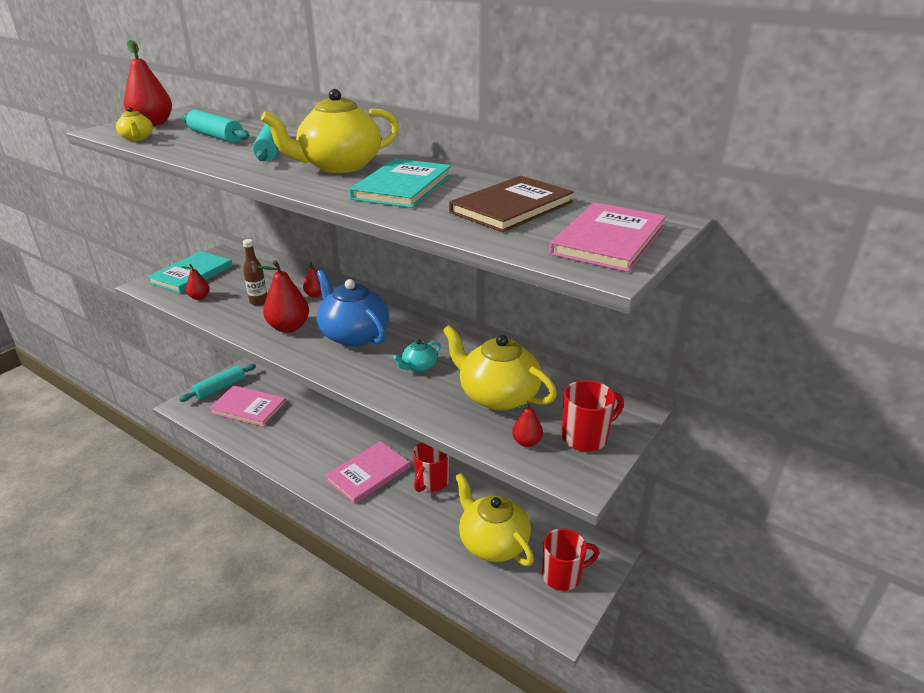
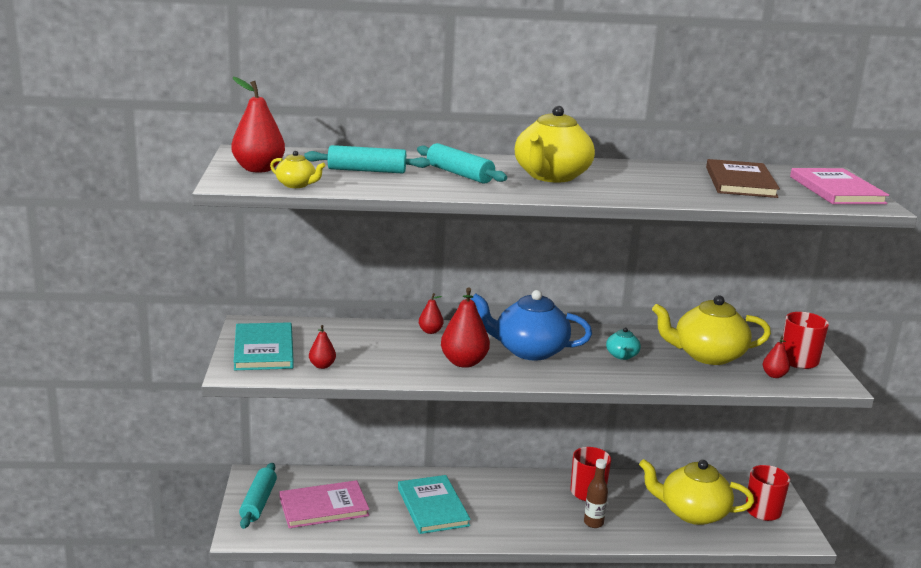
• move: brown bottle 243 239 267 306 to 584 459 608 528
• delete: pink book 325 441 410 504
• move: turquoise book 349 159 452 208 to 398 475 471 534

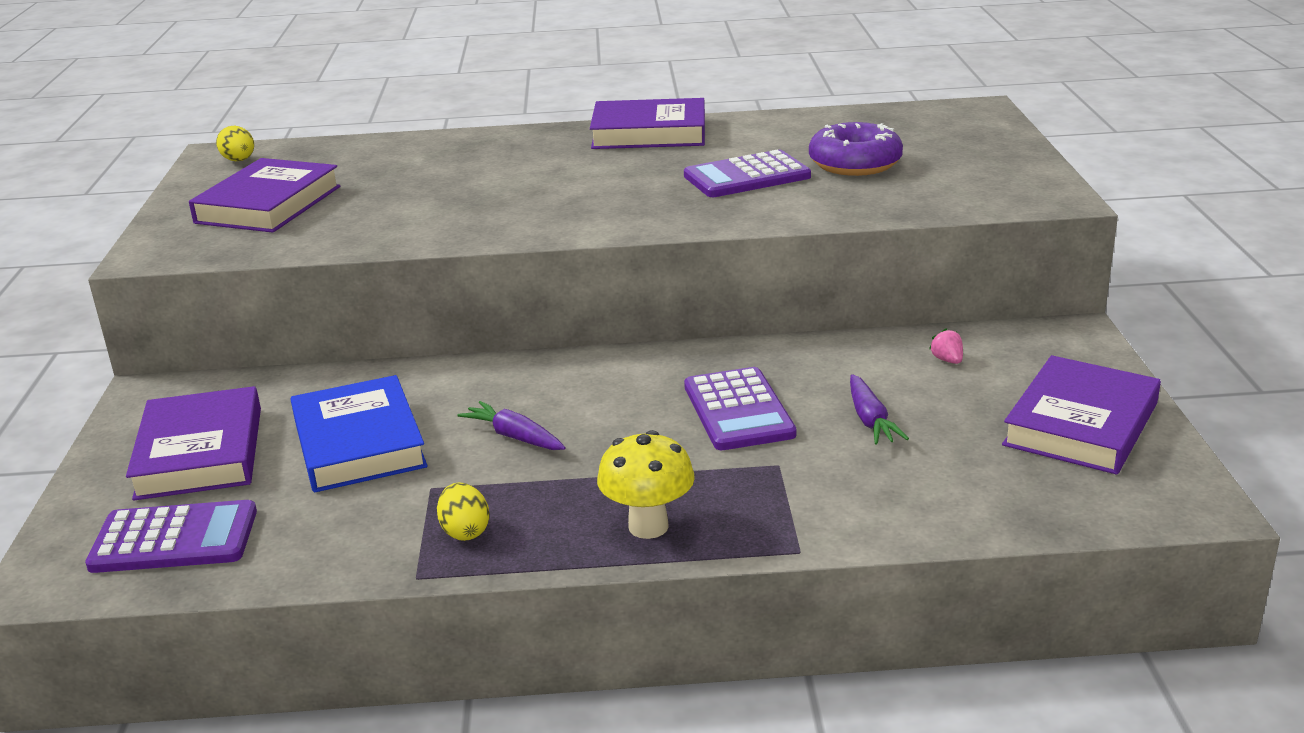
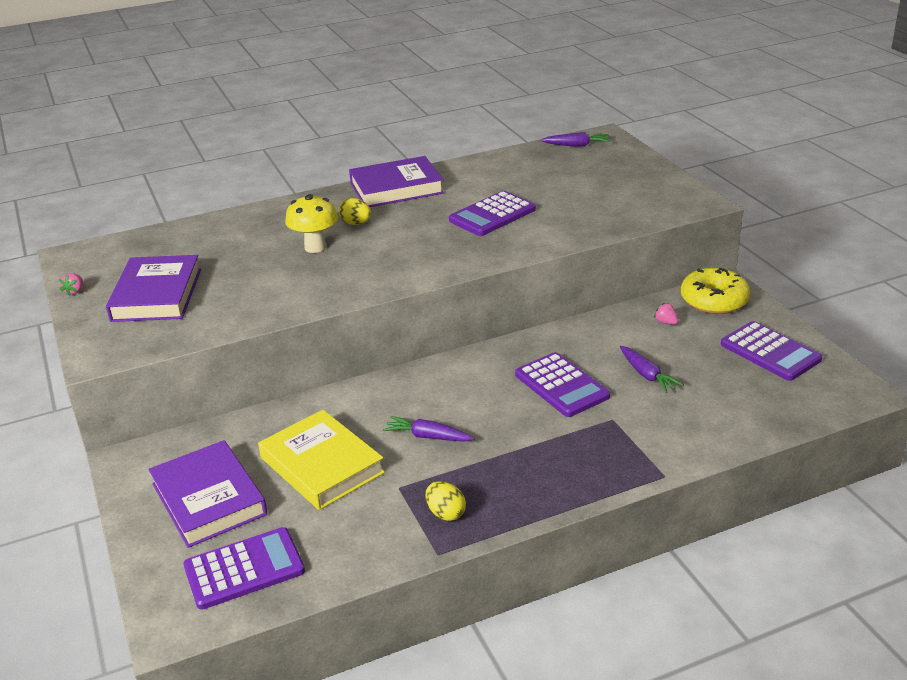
• move: yellow egg 216 126 254 161 to 339 198 371 225
• recolor: blue book 291 375 428 493 to yellow book 258 410 385 510
• move: yellow mushroom 597 430 695 539 to 285 194 338 253
• delete: purple donut 809 122 903 176
• replace: purple book 1002 355 1161 475 to purple calculator 721 321 822 381
• insert: pink strawberry 59 273 83 296
• insert: purple carrot 541 132 611 147
• insert: yellow donut 681 268 750 314

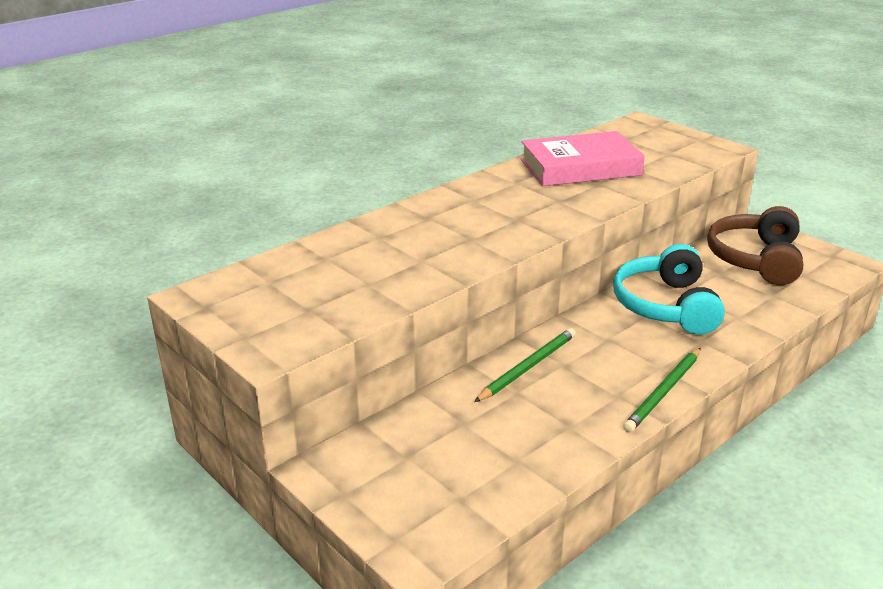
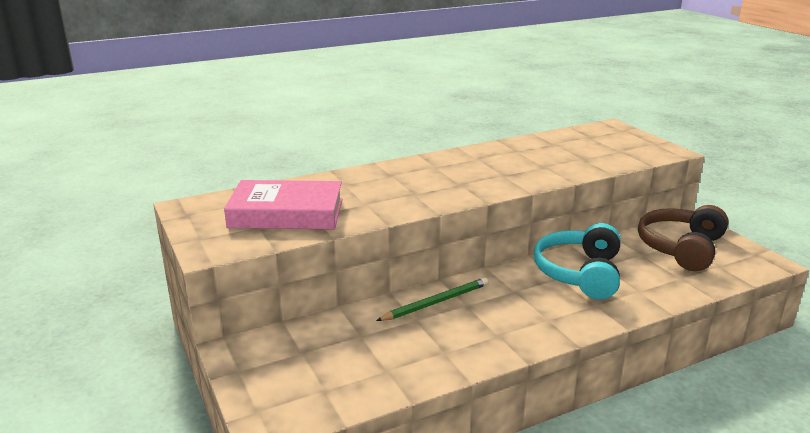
• move: pink book 521 131 645 186 to 224 180 342 229
• delete: green pencil 623 348 701 432

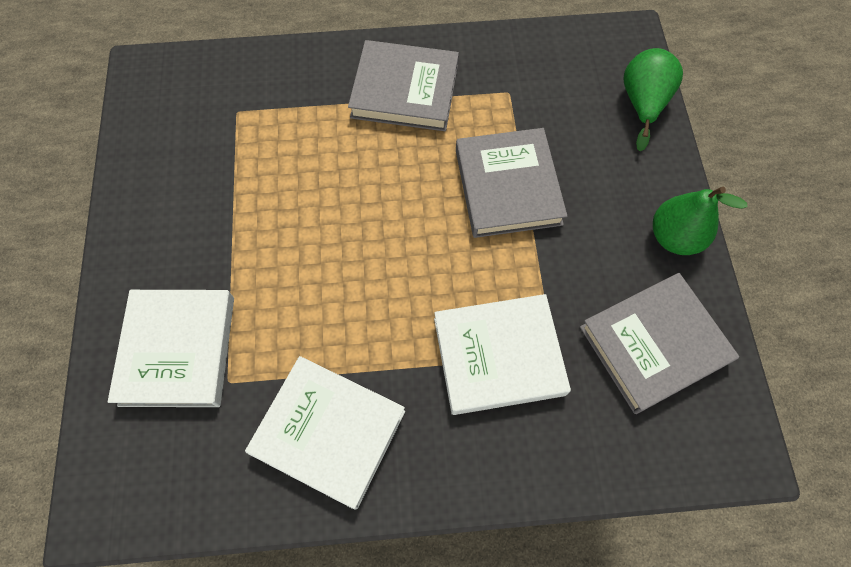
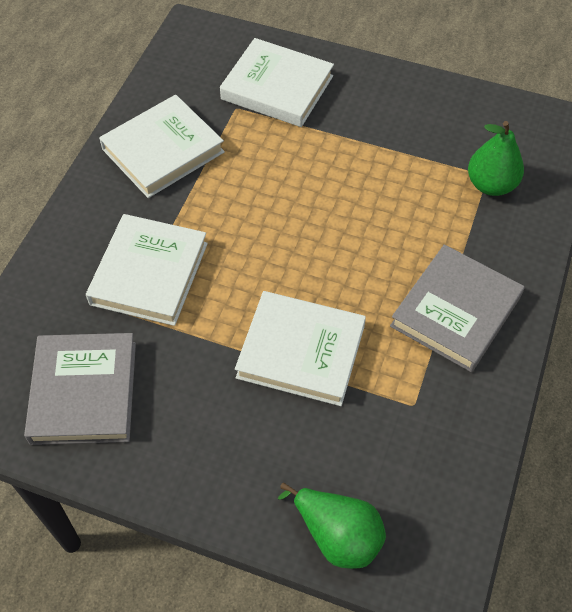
• recolor: grey book 456 128 567 238 to white book 235 291 366 406
• move: green pear 653 187 747 255 to 468 121 524 196

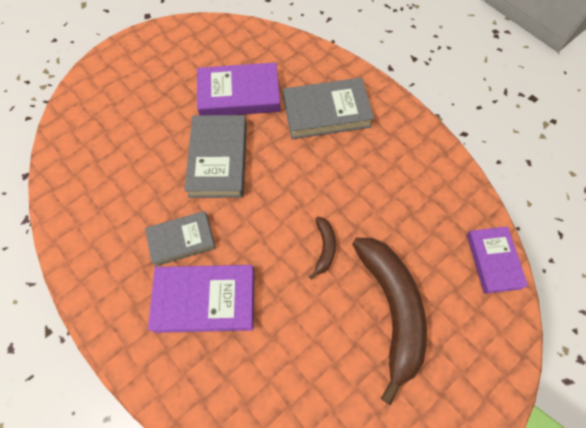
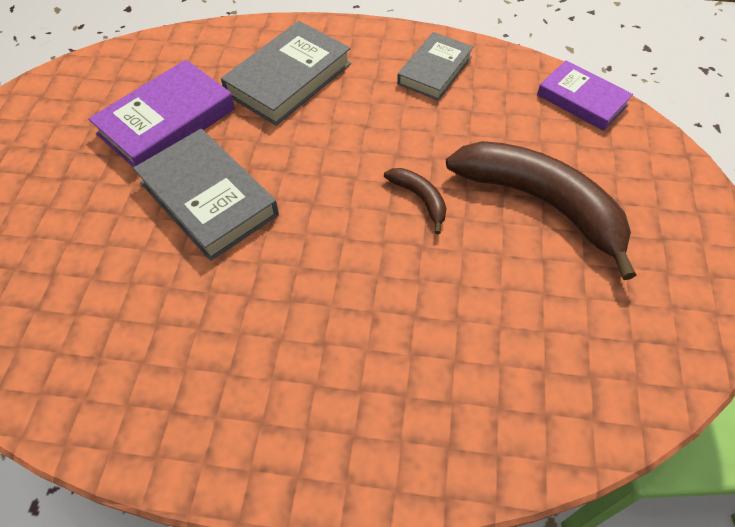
• move: grey book 145 211 216 266 to 397 32 473 100
• delete: purple book 148 265 254 333

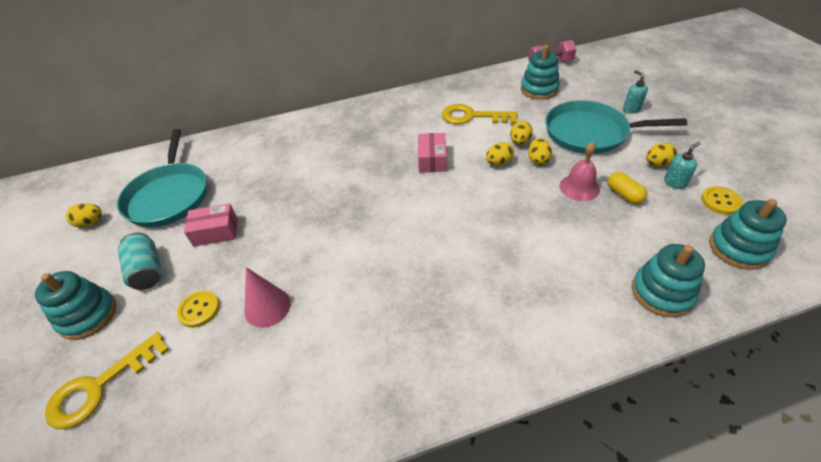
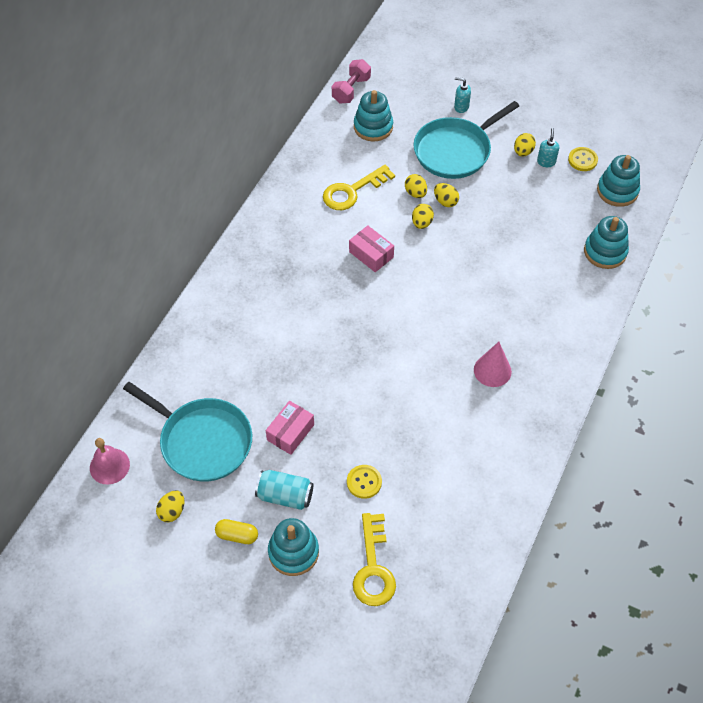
• move: pink cone 245 267 291 328 to 474 342 512 387
• move: pink bell 560 142 600 201 to 90 438 130 484
• move: yellow capsule 608 172 647 204 to 215 519 258 544

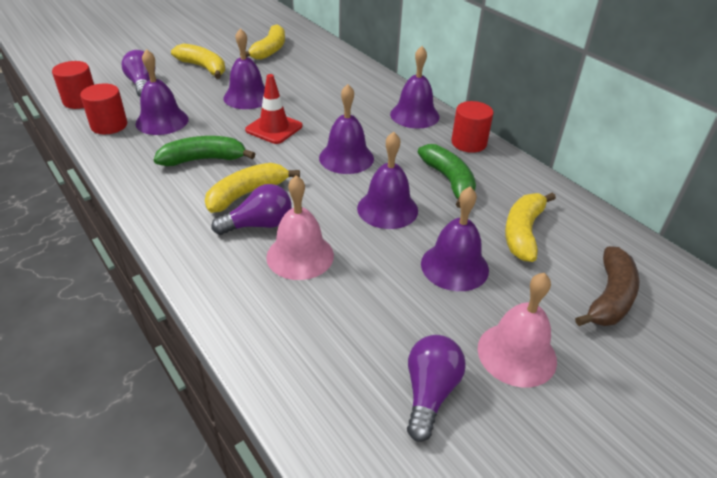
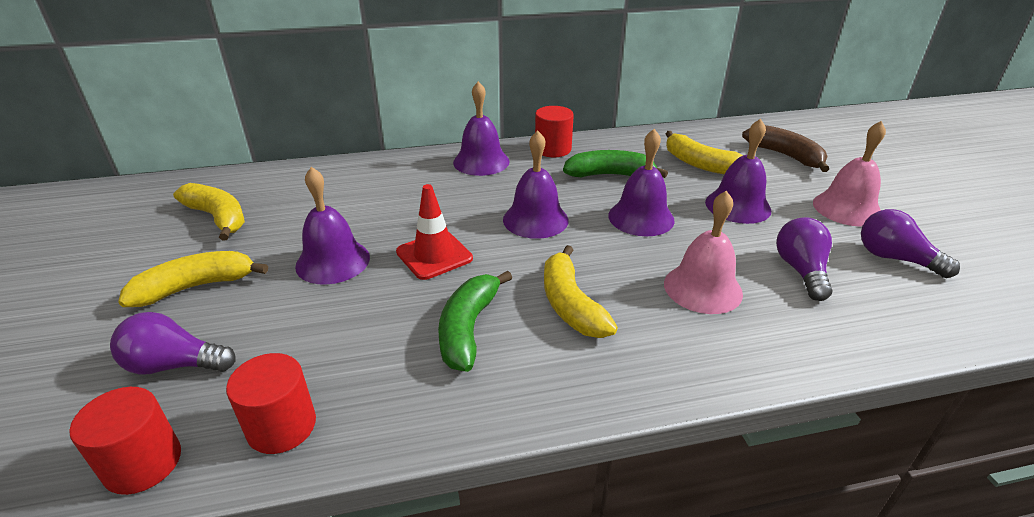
• delete: purple bell 135 49 189 135
• move: purple light bulb 212 184 292 235 to 776 217 833 301

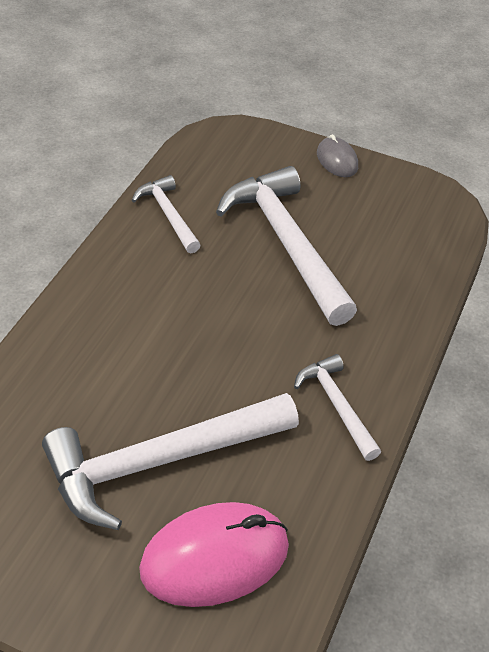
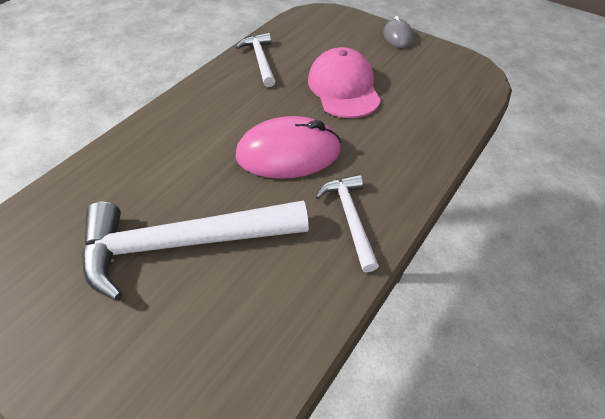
• move: pink mouse 139 502 289 607 to 236 116 341 179
• replace: white hammer 216 166 357 326 to pink cap 308 47 381 118

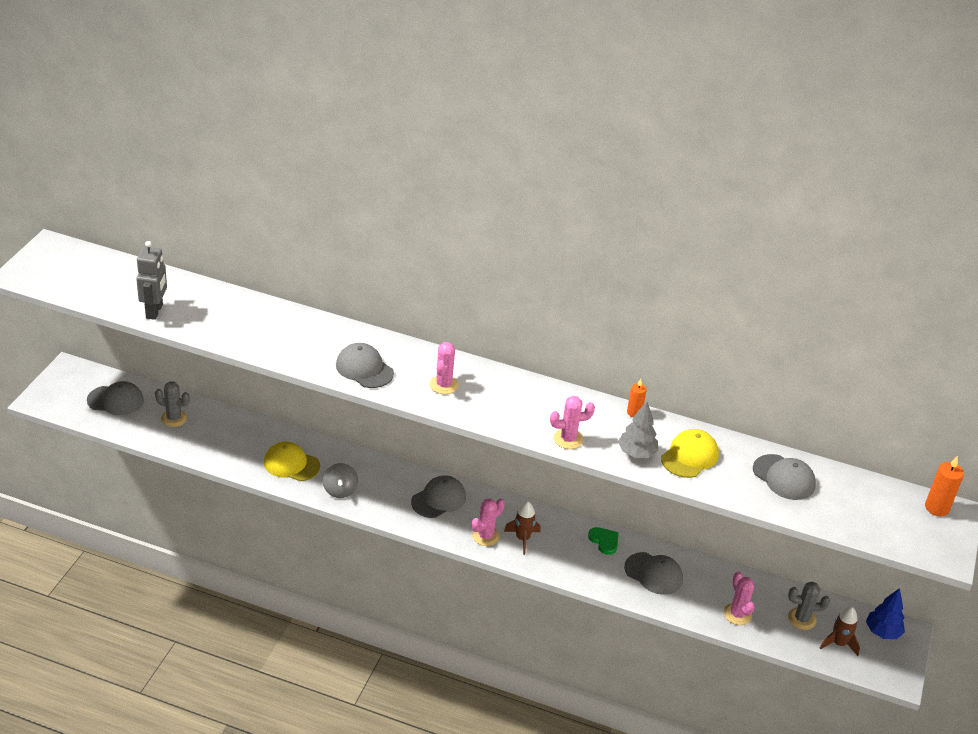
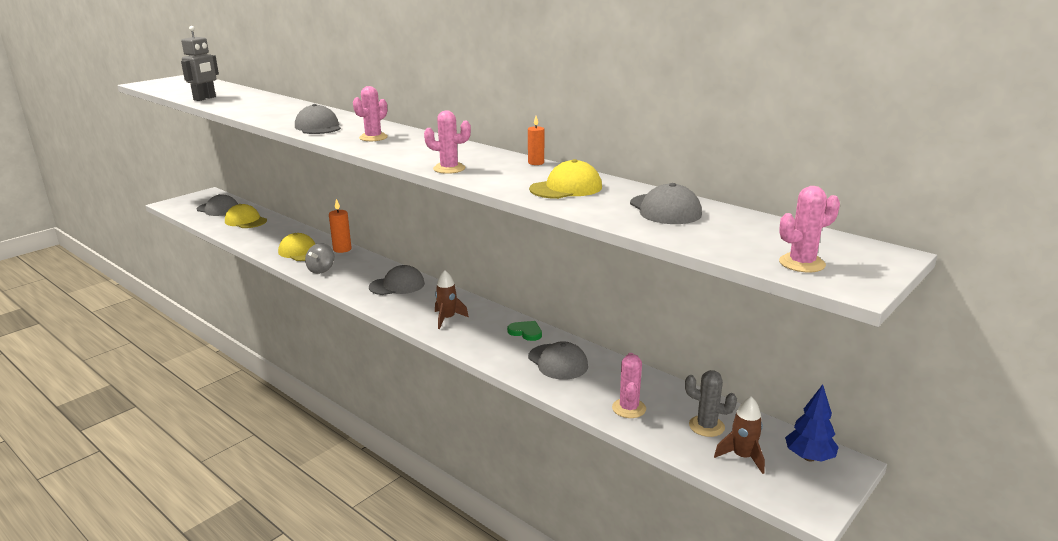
• replace: grey cactus 155 381 190 427 to yellow cap 225 204 267 228
• move: pink cactus 472 498 505 546 to 779 186 840 272
• rotate: green heart 588 527 619 555 = 507 321 542 341 45 degrees counterclockwise
• delete: grey tree 618 401 658 458
• move: orange candle 925 455 964 516 to 329 199 352 253

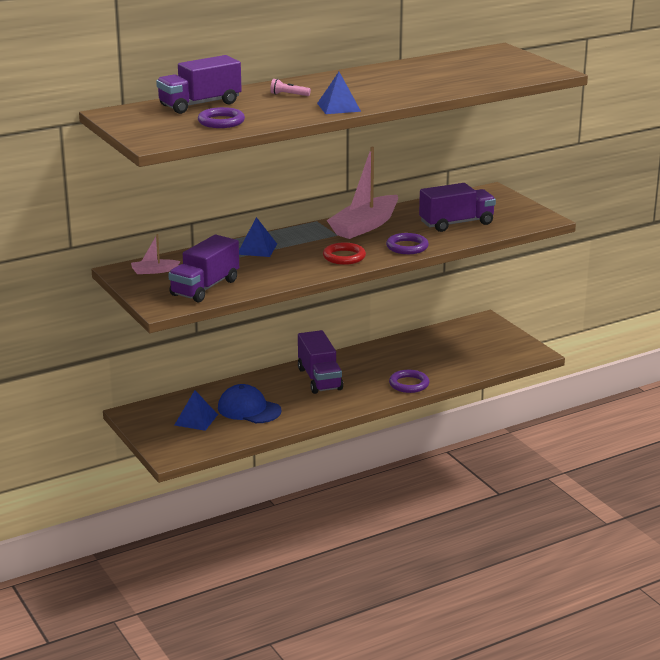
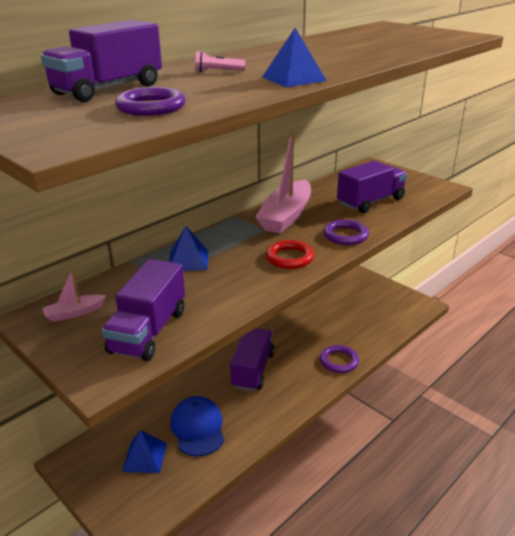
• rotate: blue cap 218 384 282 423 = 171 396 224 457 60 degrees clockwise
• rotate: purple truck 298 330 343 394 = 230 328 275 392 135 degrees counterclockwise

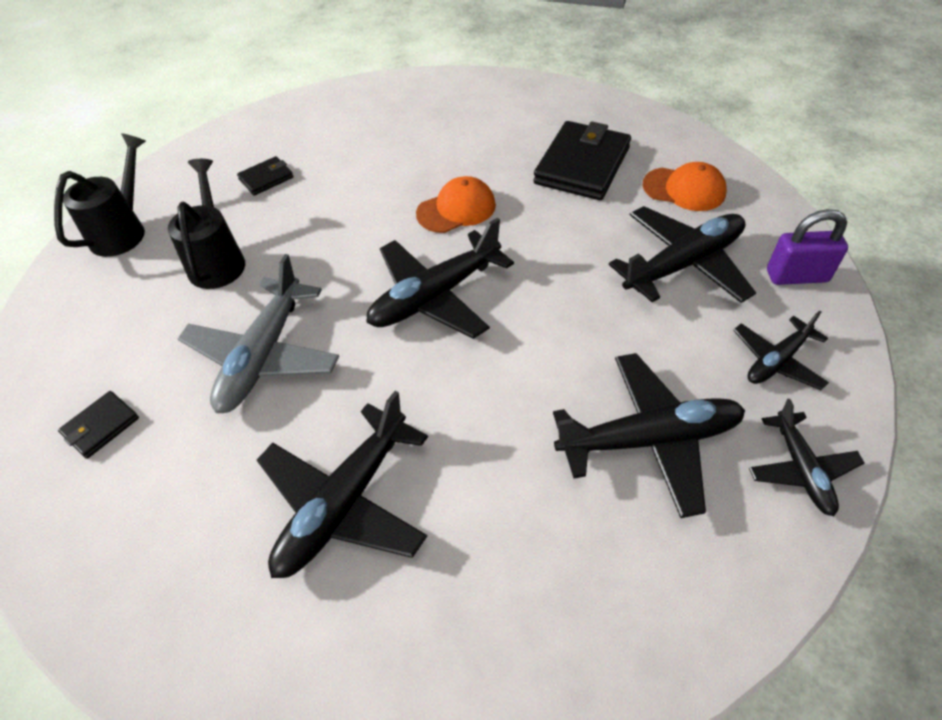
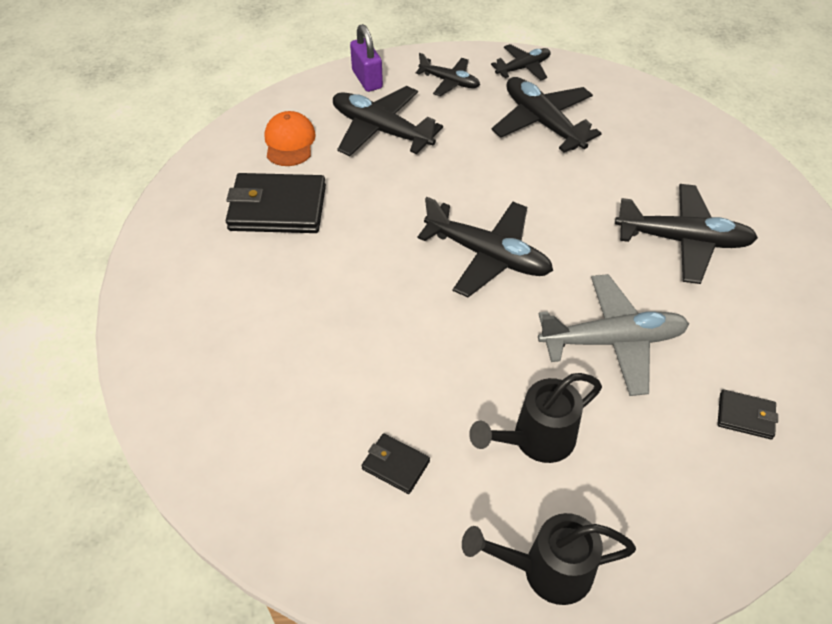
• delete: orange cap 416 176 496 233

